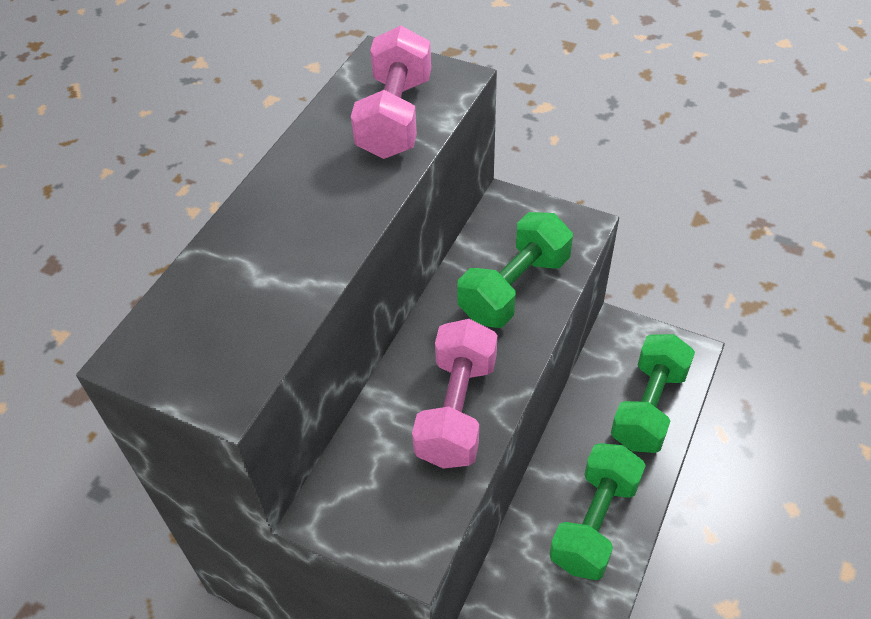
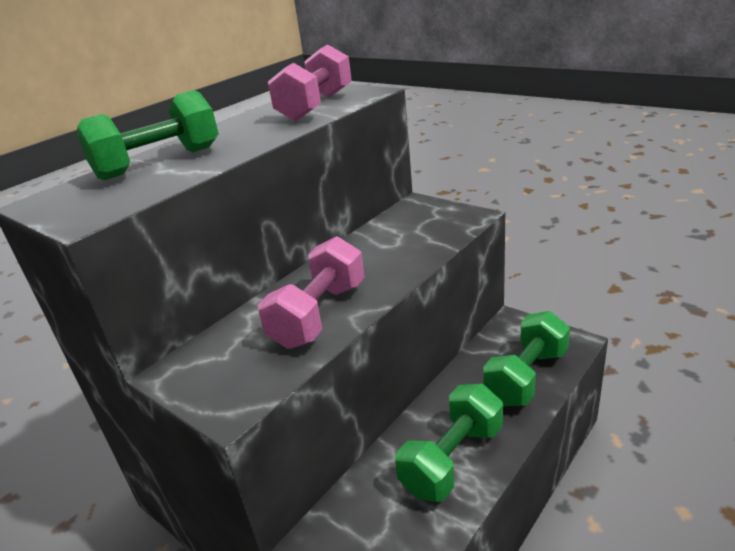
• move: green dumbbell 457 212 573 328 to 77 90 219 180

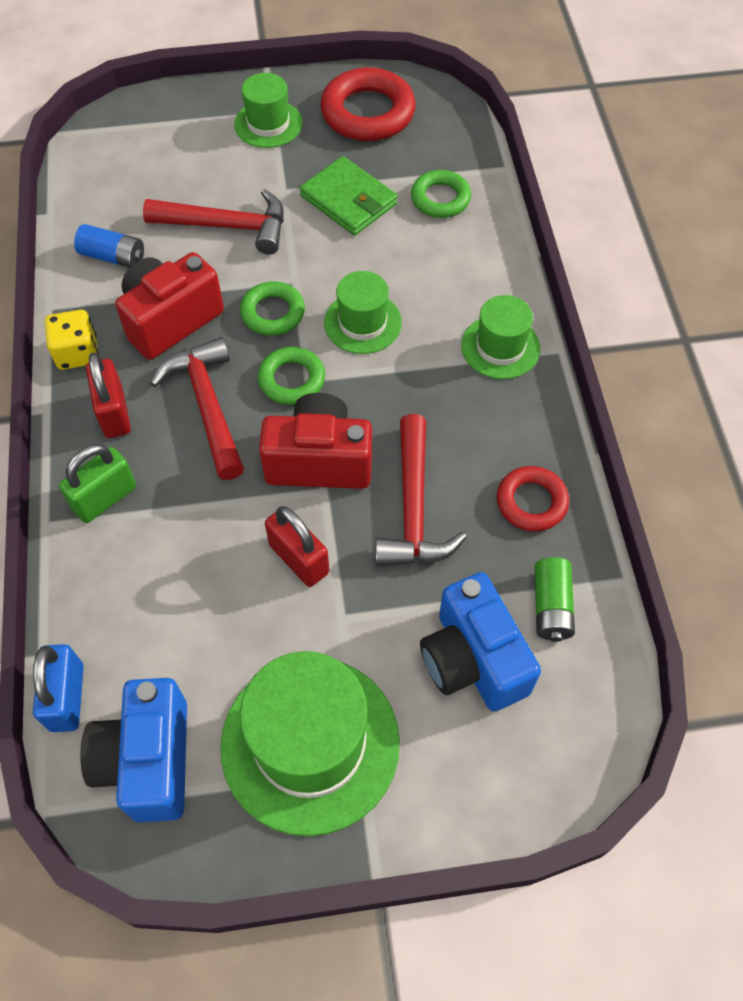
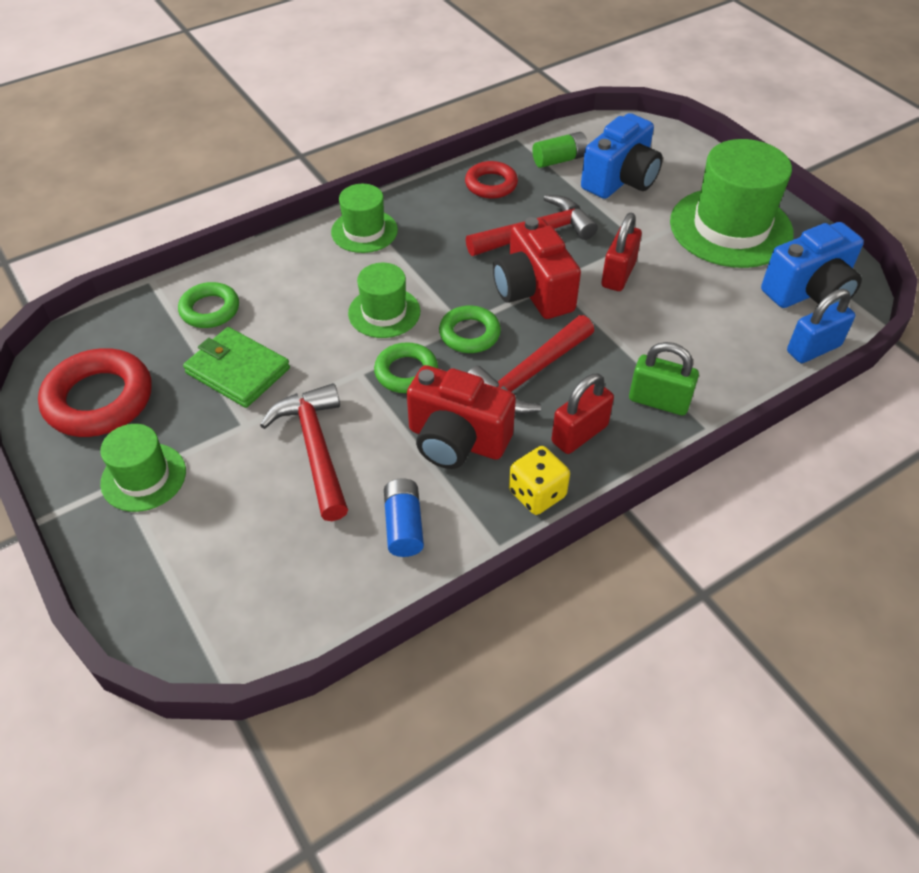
• rotate: green wallet 300 156 398 235 = 183 327 290 408 75 degrees counterclockwise

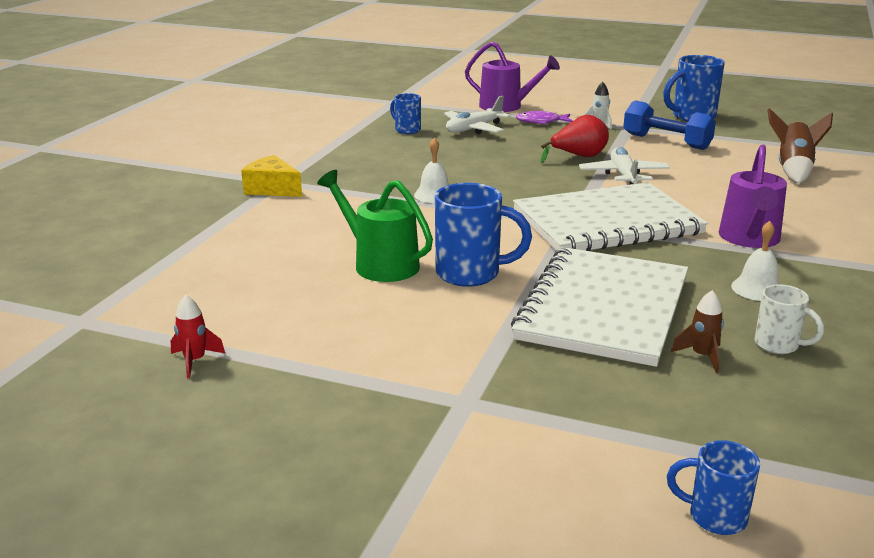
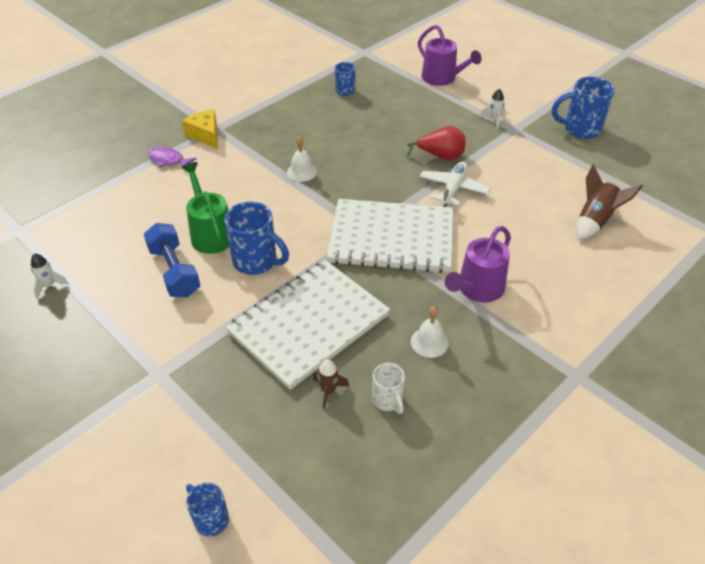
• recolor: red rocket 171 295 225 378 to white rocket 31 253 69 299
• delete: white plane 444 96 511 134
• move: purple fish 516 111 573 125 to 148 147 197 168
• move: blue dumbbell 623 100 716 150 to 144 223 200 297

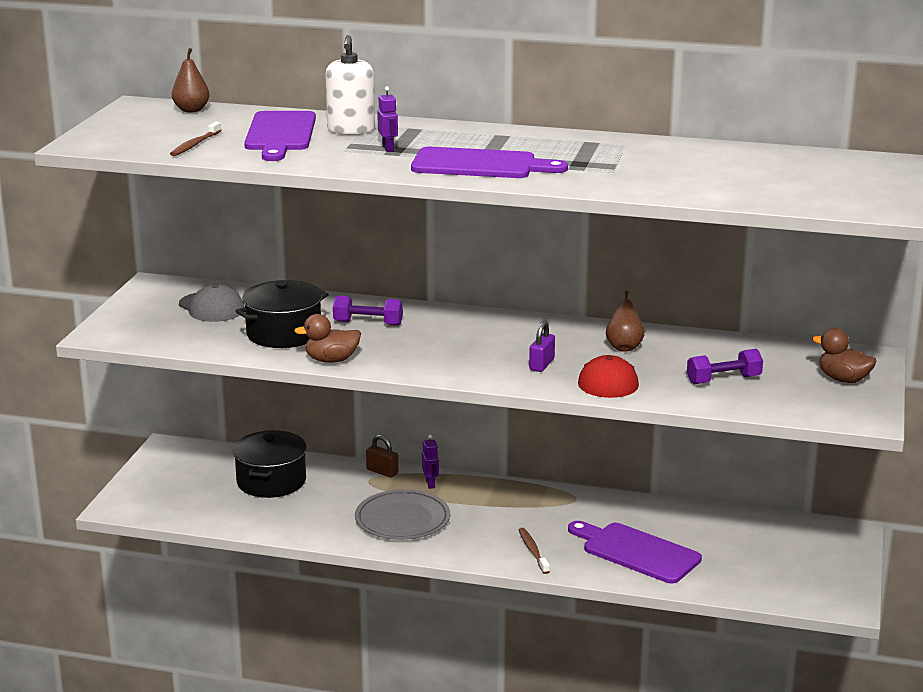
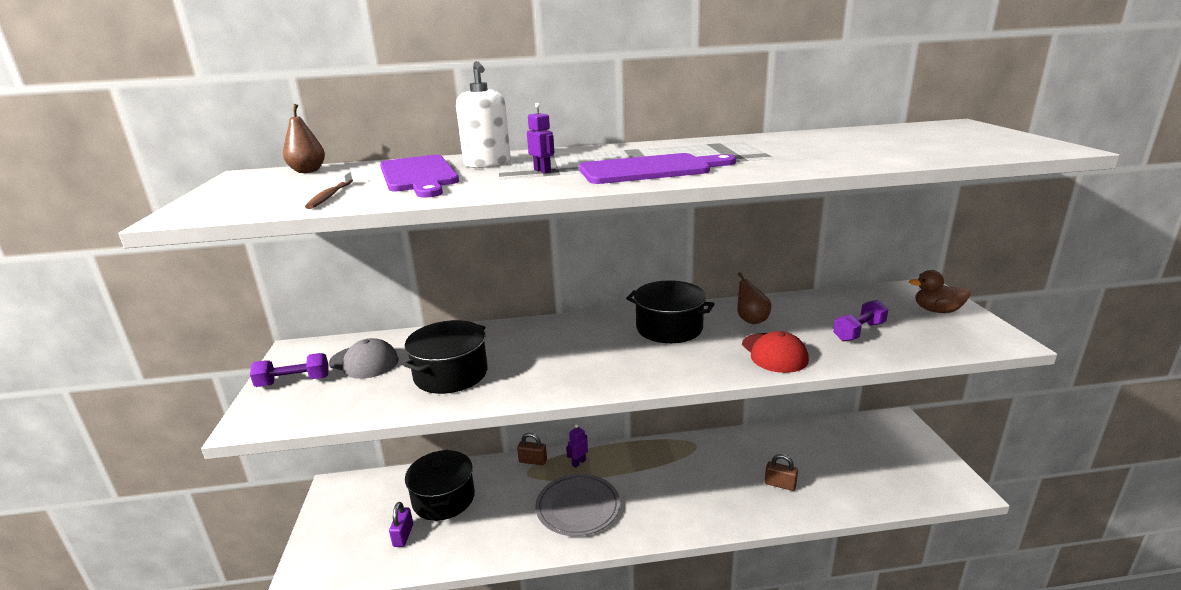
• delete: brown duck 294 314 361 363
• move: purple dumbbell 333 296 403 326 to 250 353 329 387
• rotate: purple robot 422 434 439 489 = 566 424 588 468 105 degrees counterclockwise
• delete: brown toothbrush 519 528 550 574
• move: purple padlock 529 321 555 372 to 389 502 413 547
• replace: purple cutting board 568 521 702 583 to brown padlock 765 454 798 491
• insert: black pot 626 280 714 343

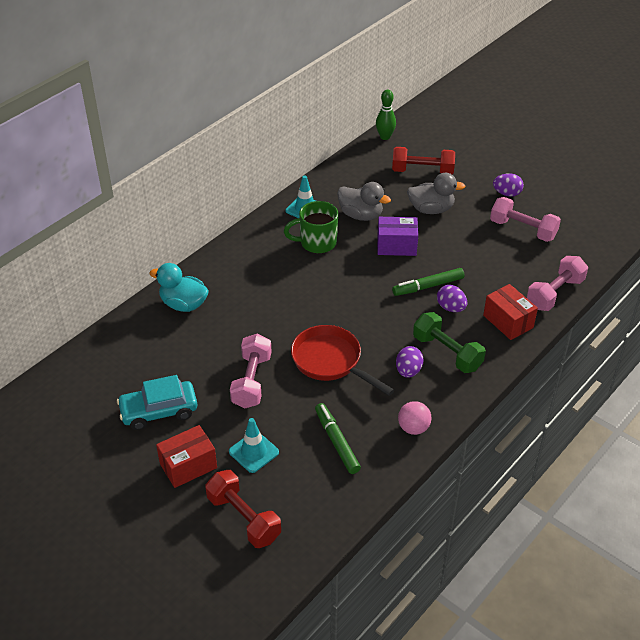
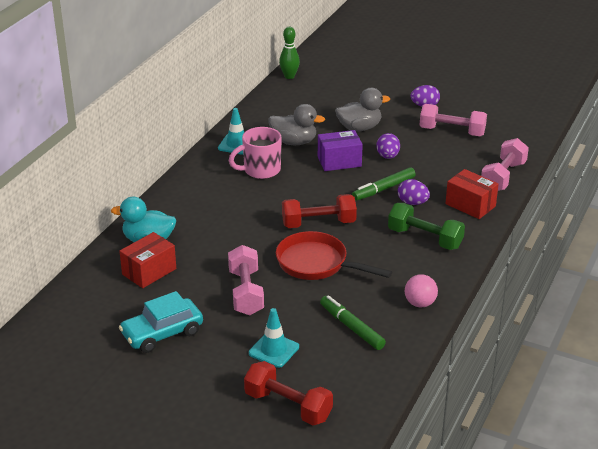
• move: red box 156 425 217 488 to 119 232 176 288
• recolor: green mug 284 201 338 253 to pink mug 229 127 282 179
• move: red dumbbell 392 147 455 174 to 282 194 357 228
• move: purple egg 396 346 424 378 to 376 133 400 159

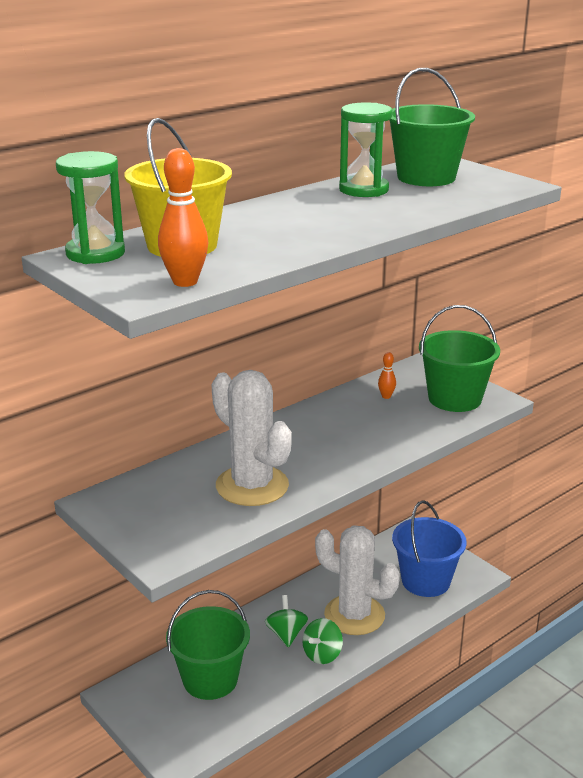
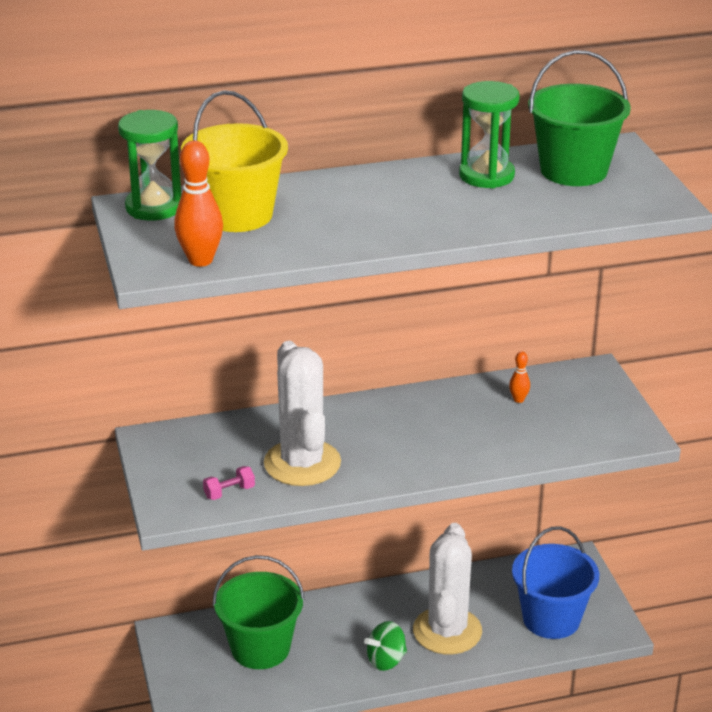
• delete: green spinning top 265 595 308 648
• rotate: white cactus 315 525 400 635 = 413 523 482 655 45 degrees clockwise
• delete: green bucket 419 305 500 412
• insert: pink dumbbell 203 466 255 500

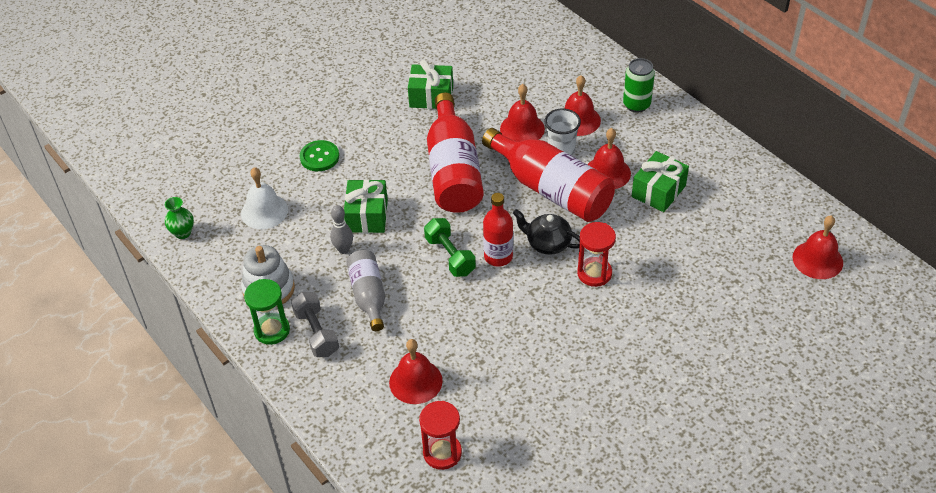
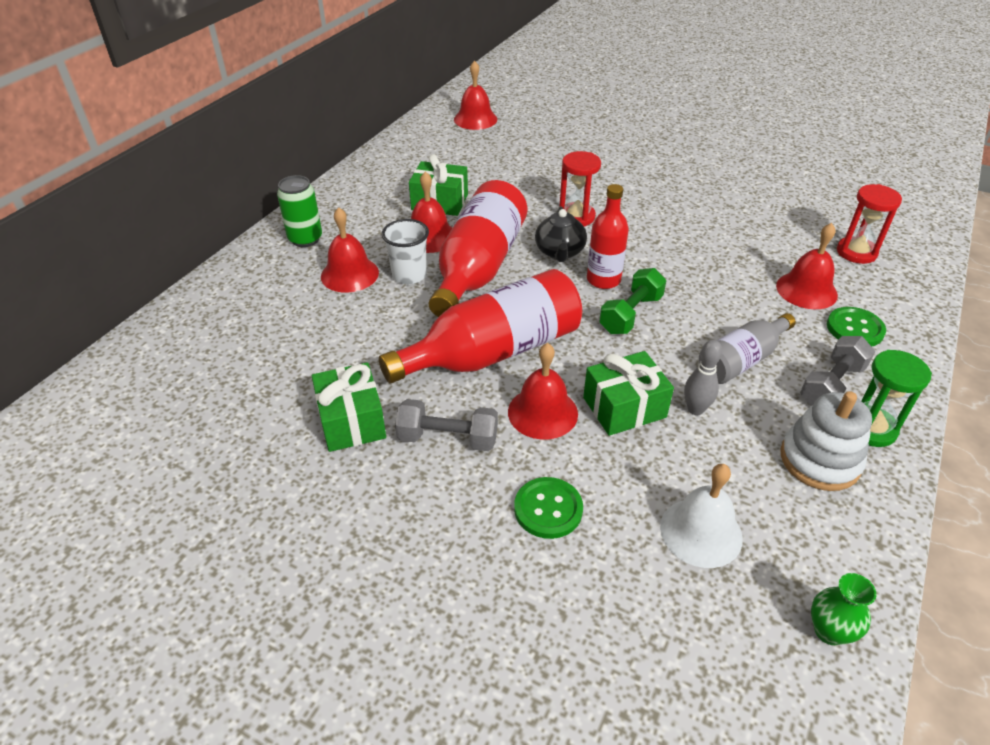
• move: red bell 500 84 545 142 to 508 343 578 440
• insert: grey dumbbell 395 399 498 451
• insert: green button 827 307 886 346

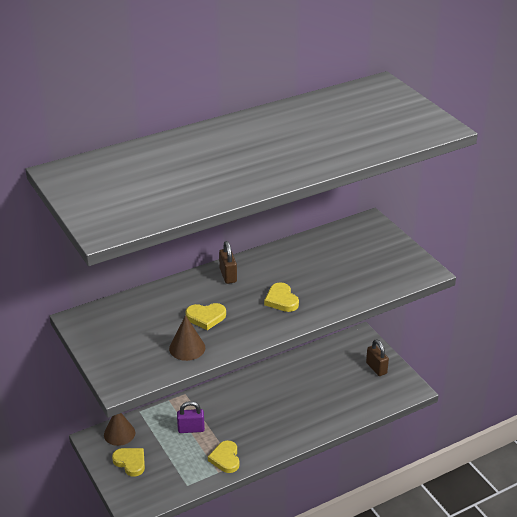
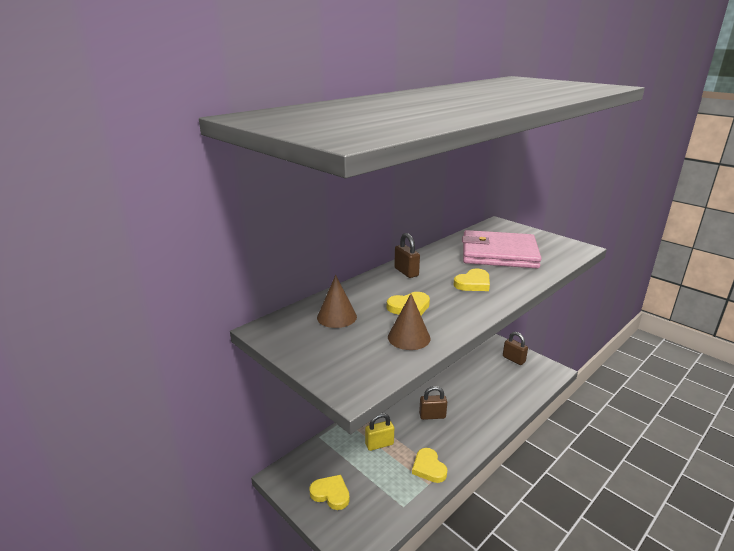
• move: brown cone 104 413 135 446 to 317 275 357 328
• recolor: purple padlock 177 401 205 433 to yellow padlock 365 413 394 451
• rotate: yellow heart 264 282 299 312 = 453 269 490 291 90 degrees counterclockwise
• insert: brown padlock 419 386 447 420
• insert: pink wallet 462 230 542 268

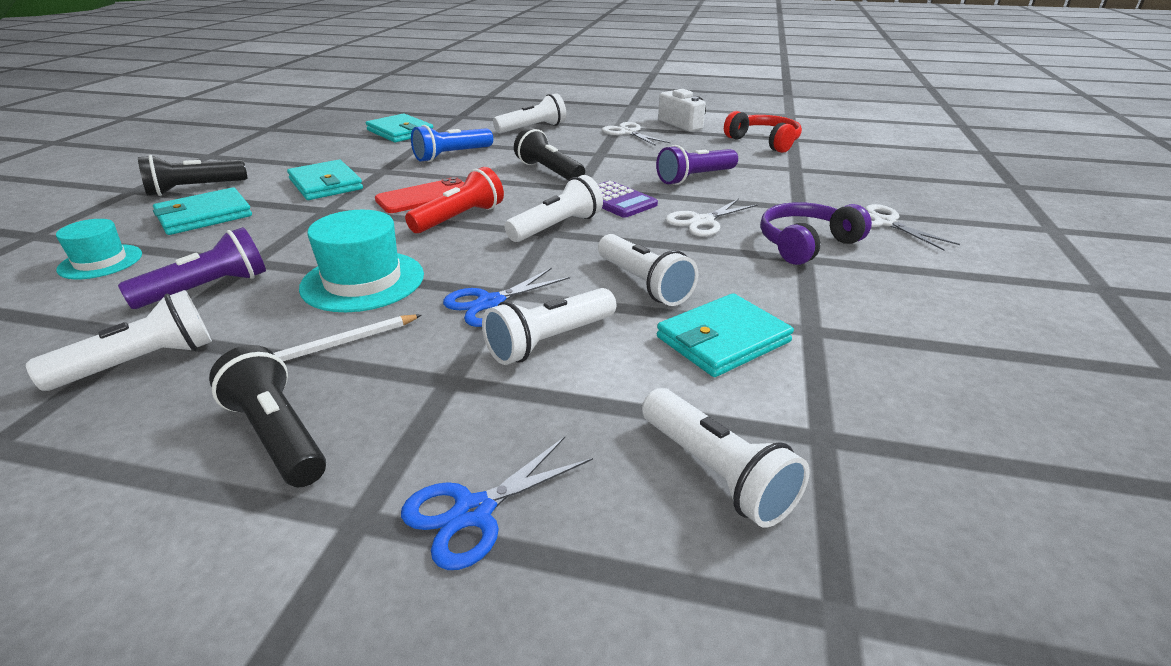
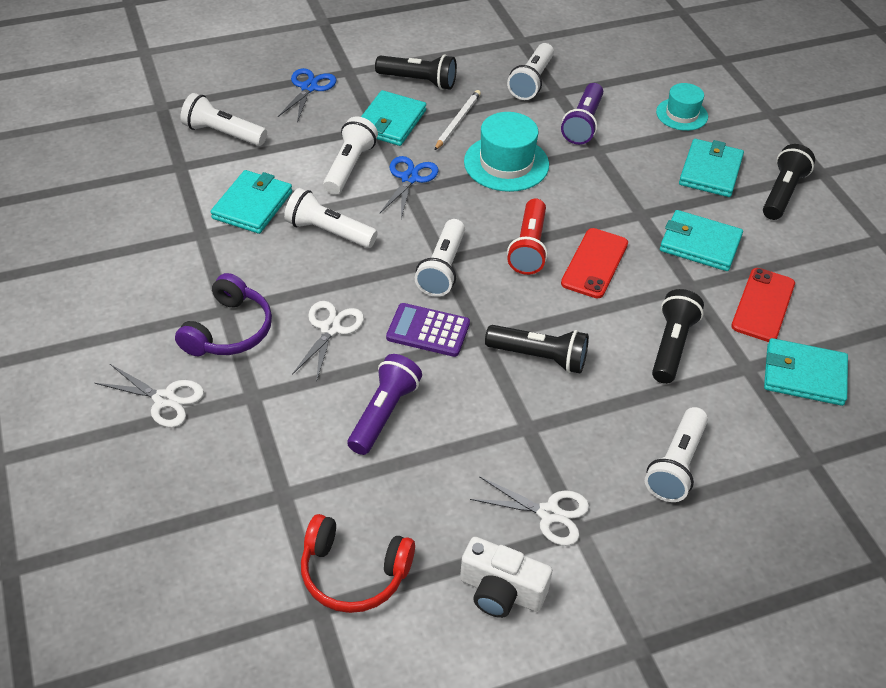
• recolor: blue flashlight 411 125 493 162 to black flashlight 652 289 704 384
• insert: turquoise wallet 361 90 426 146
• insert: red phone 731 268 795 342

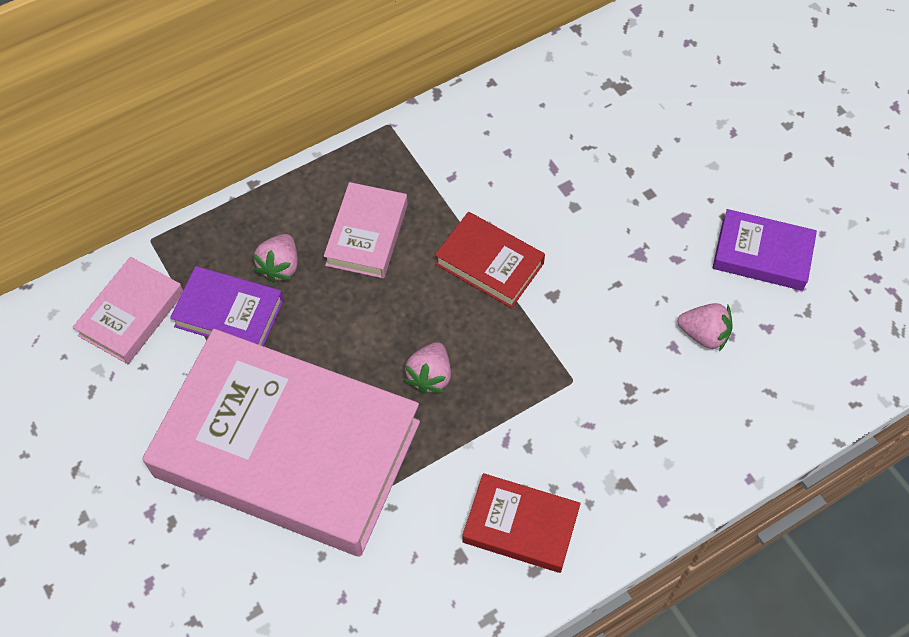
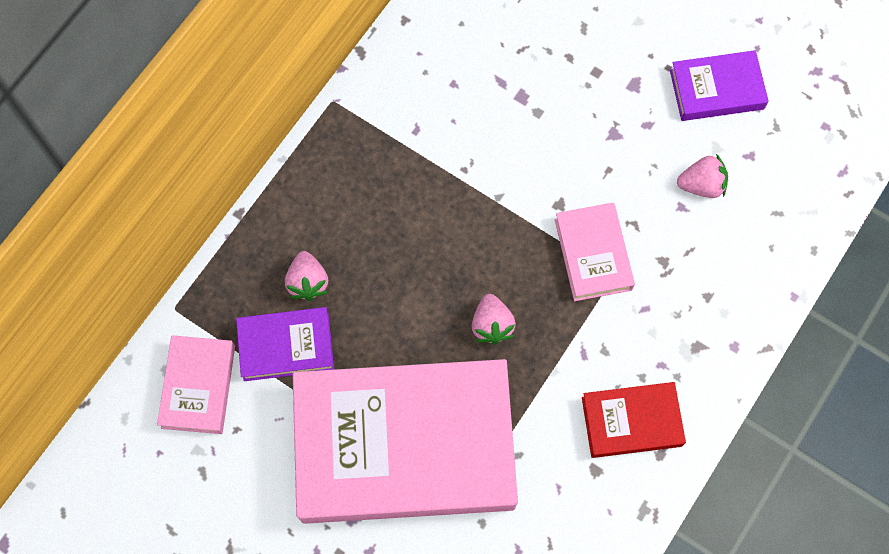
• move: pink book 324 182 408 278 to 555 202 635 301
• delete: red book 435 212 545 308

